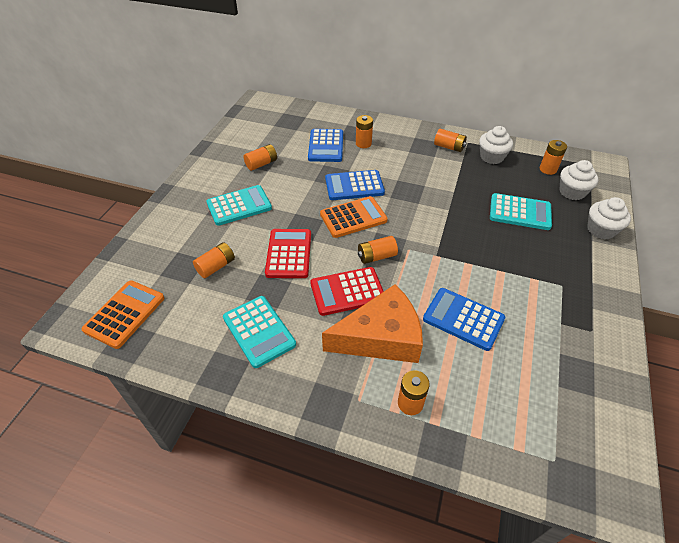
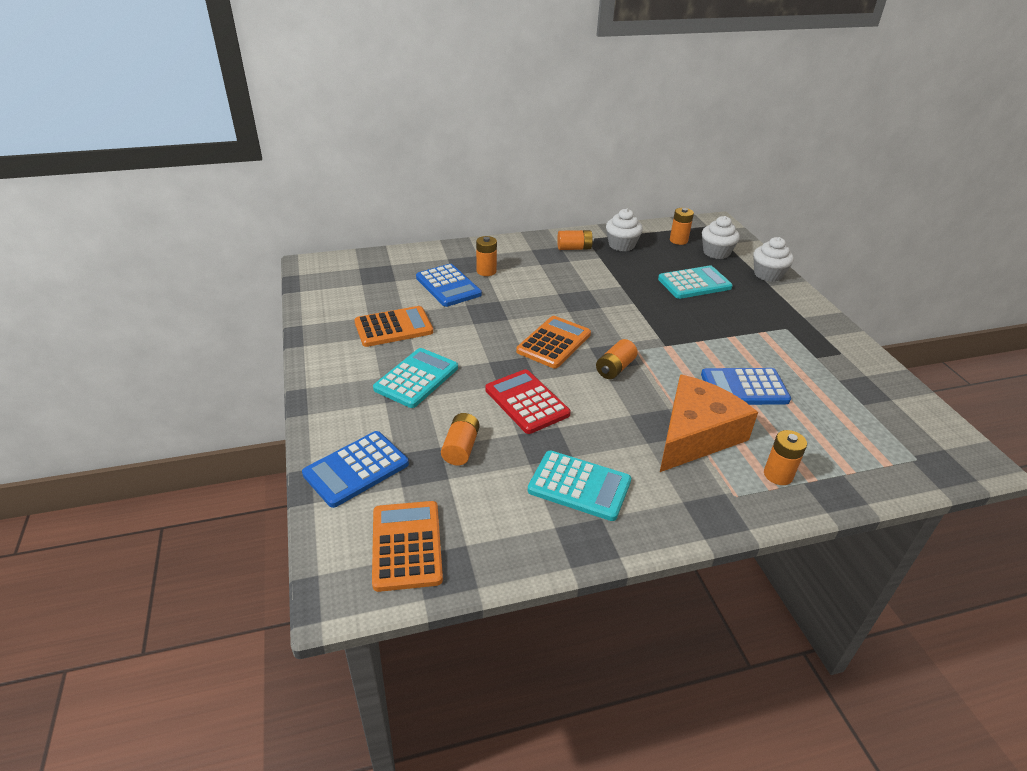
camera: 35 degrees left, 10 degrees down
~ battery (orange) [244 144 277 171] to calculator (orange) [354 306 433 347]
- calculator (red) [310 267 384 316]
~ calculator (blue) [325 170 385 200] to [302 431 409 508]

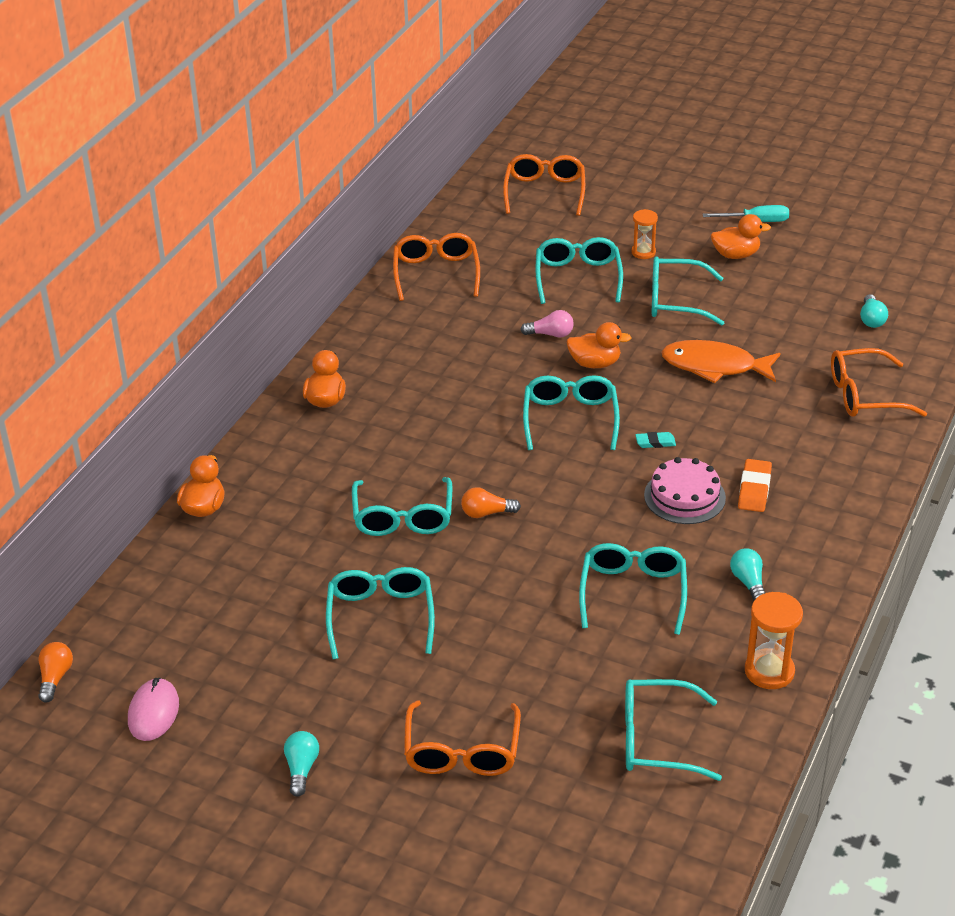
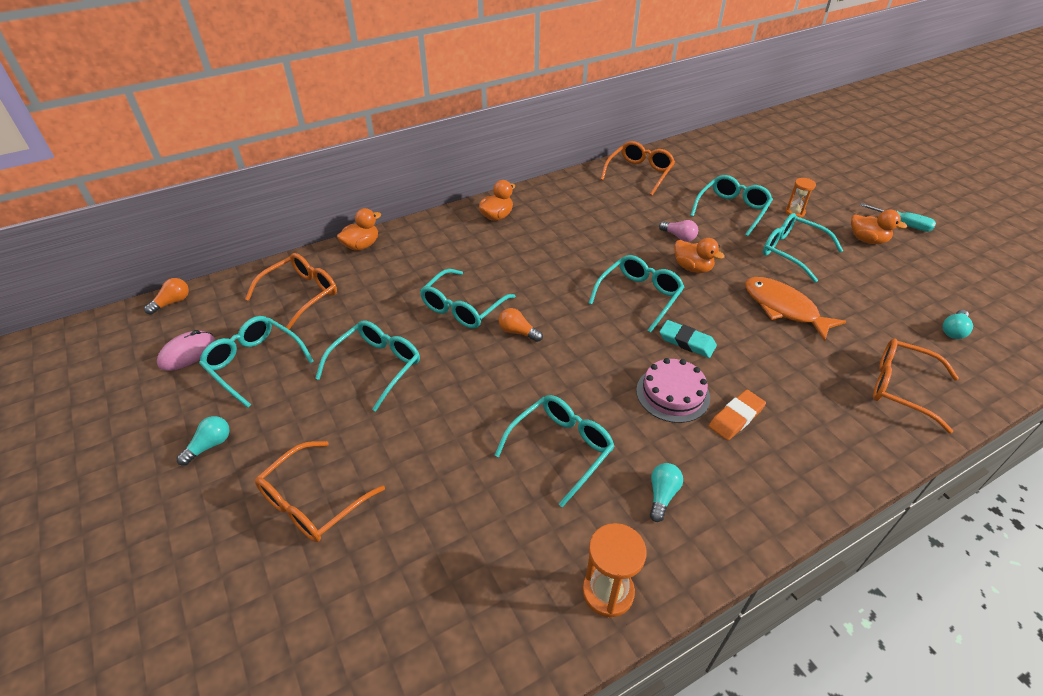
camera: 35 degrees right, 5 degrees up
~ glasses (orange) [503 154 585 216] to [245 253 337 329]
~ glasses (turquoise) [625 679 722 781] to [199 316 314 408]
~ eraser (turquoise) [635 432 676 448] = [659 320 717 358] x1.61

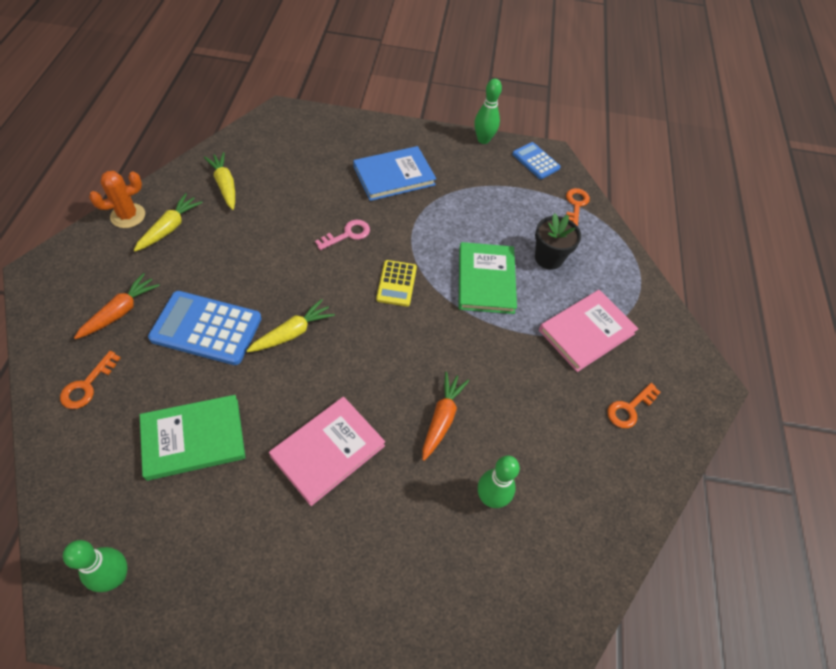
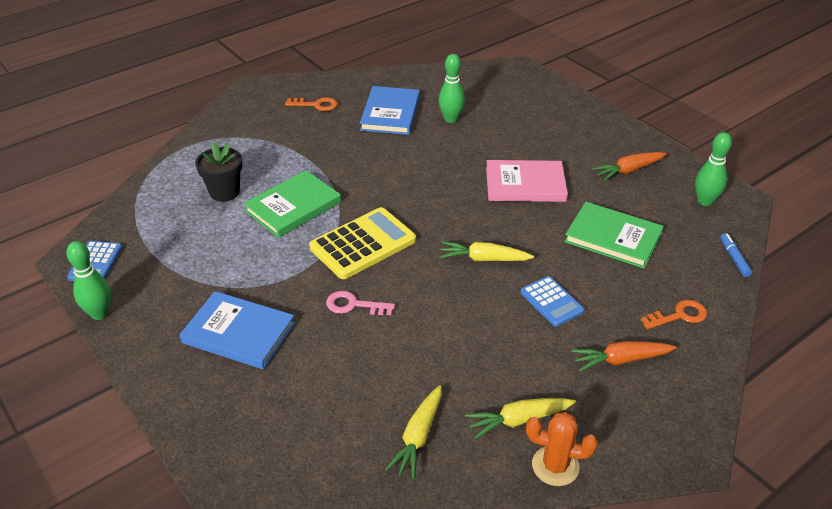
camera: 130 degrees left, 15 degrees down
~ calculator (blue) [148 291 262 365] = [521 276 584 326] x0.58
~ calculator (yellow) [376 260 417 307] = [309 207 416 279] x1.72
~ carrot (orange) [422 372 469 461] to [592 152 667 181]
- book (pink) [539 290 639 372]
- key (orange) [566 188 590 226]
+ book (blue) [360 86 420 135]
+ marker (blue) [720 233 752 277]

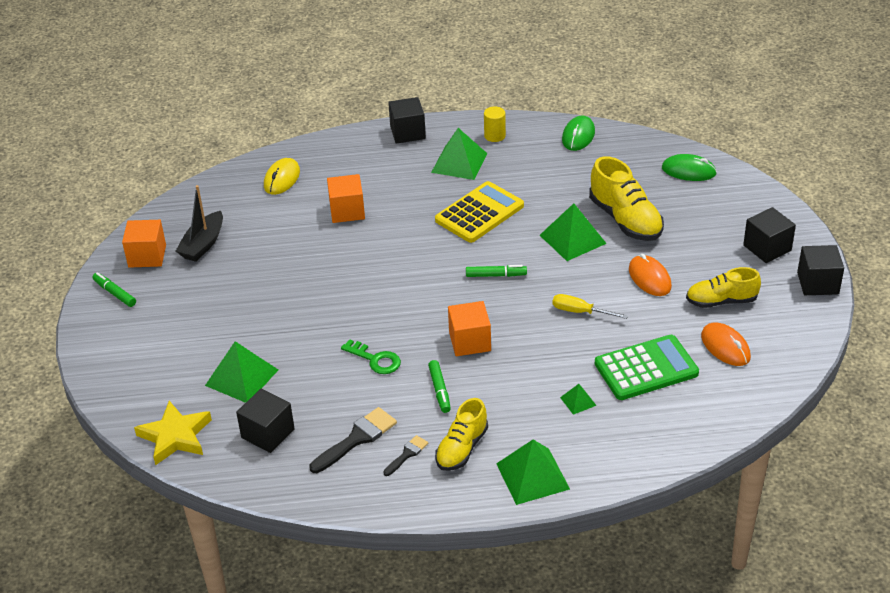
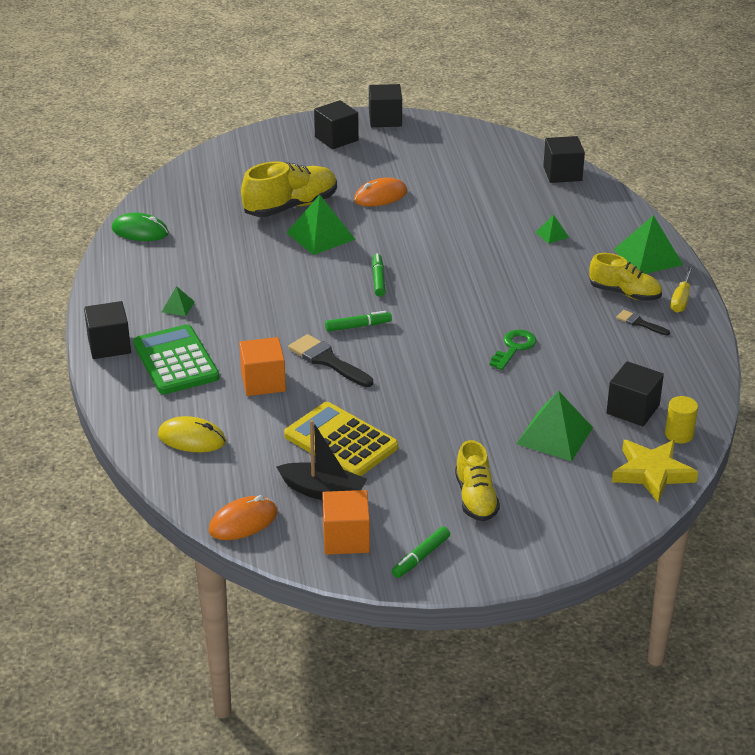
camera: 95 degrees left, 5 degrees down
~ brush (black) [310 407 397 473] to [288 334 373 387]
~ marker (green) [428 360 451 413] to [325 311 392 332]
~ pyramid (green) [431 128 488 180] = [162 286 195 316] x0.49
~ calculator (yellow) [435 181 524 243] to [284 402 398 476]
- cube (orange) [448 301 491 356]
~ cylinder (yellow) [484 106 506 142] to [665 396 698 443]
~ screwdriver (yellow) [553 294 628 319] to [670 266 693 313]
~ calculator (green) [595 335 699 400] to [133 324 219 394]
- mouse (green) [662 154 717 181]
~ shoe (yellow) [686 267 761 308] to [455 440 500 522]
~ mouse (orange) [701 322 751 366] to [209 495 278 540]
+ cube (black) [543 136 585 183]

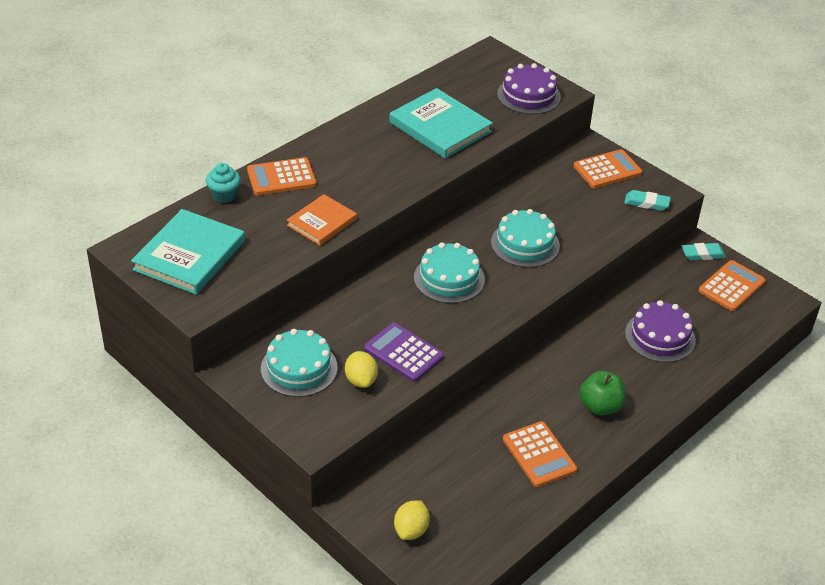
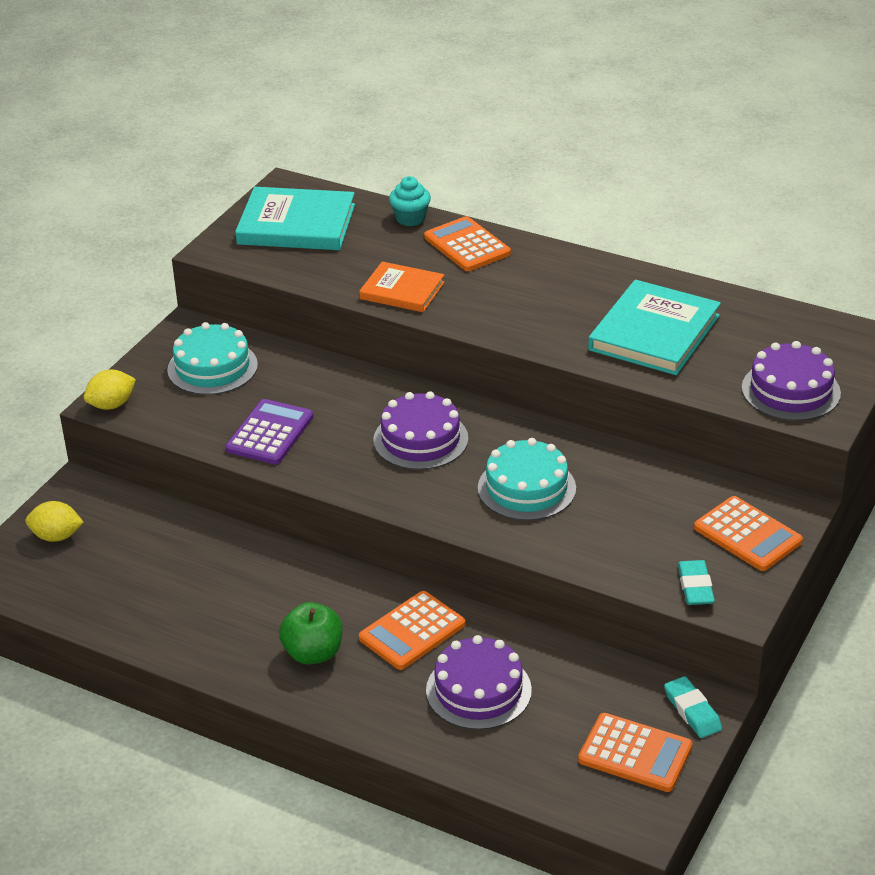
camera: 75 degrees right, 5 degrees down
~ lemon (yellow) [345 351 378 388] to [84 370 136 410]
~ cake (turquoise) [414 242 485 303] to cake (purple) [373 391 468 470]
~ calculator (orange) [503 421 577 487] to [359 591 465 670]

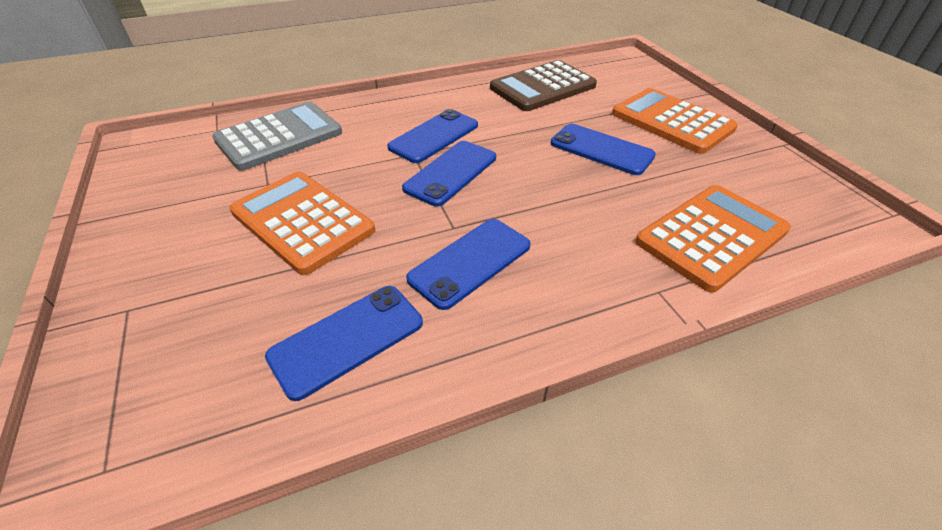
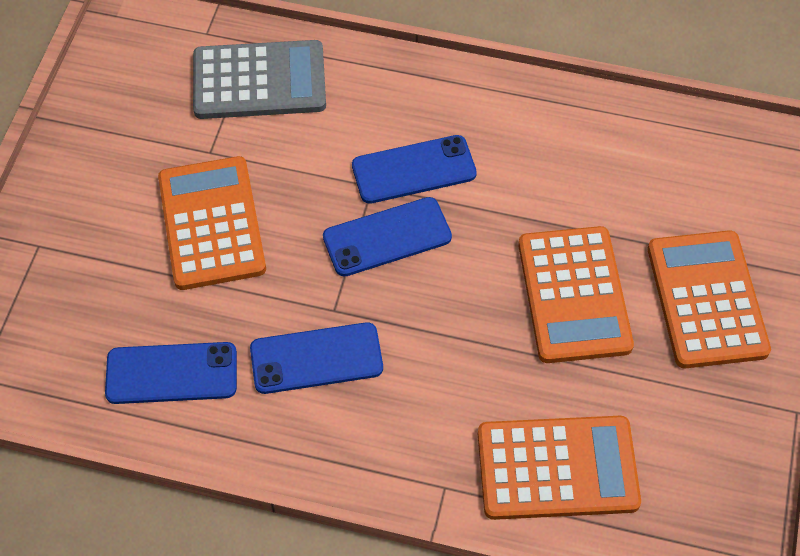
camera: 35 degrees right, 15 degrees up
- calculator (brown) [490 60 597 111]
~ phone (blue) [551 124 656 175] to calculator (orange) [518 226 634 363]

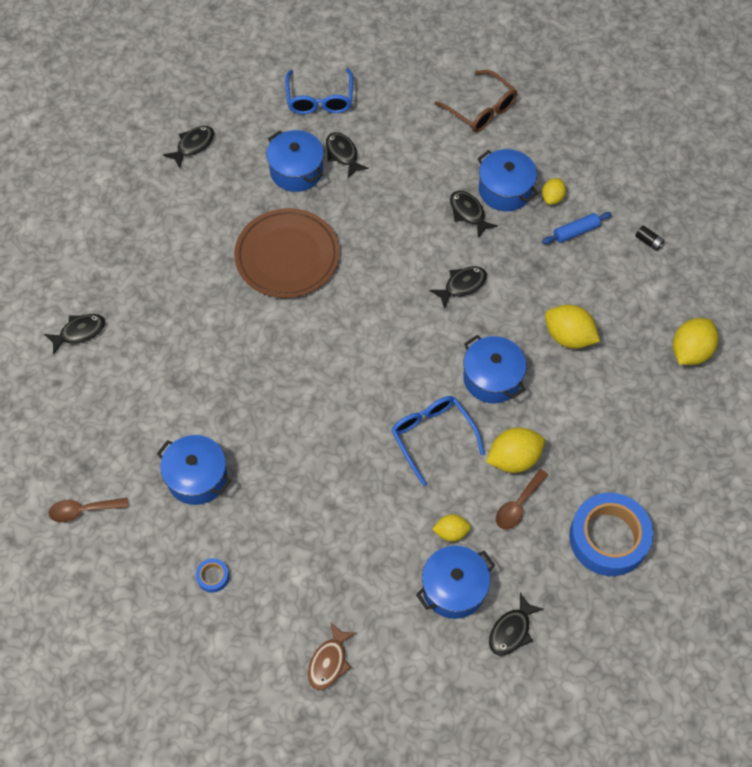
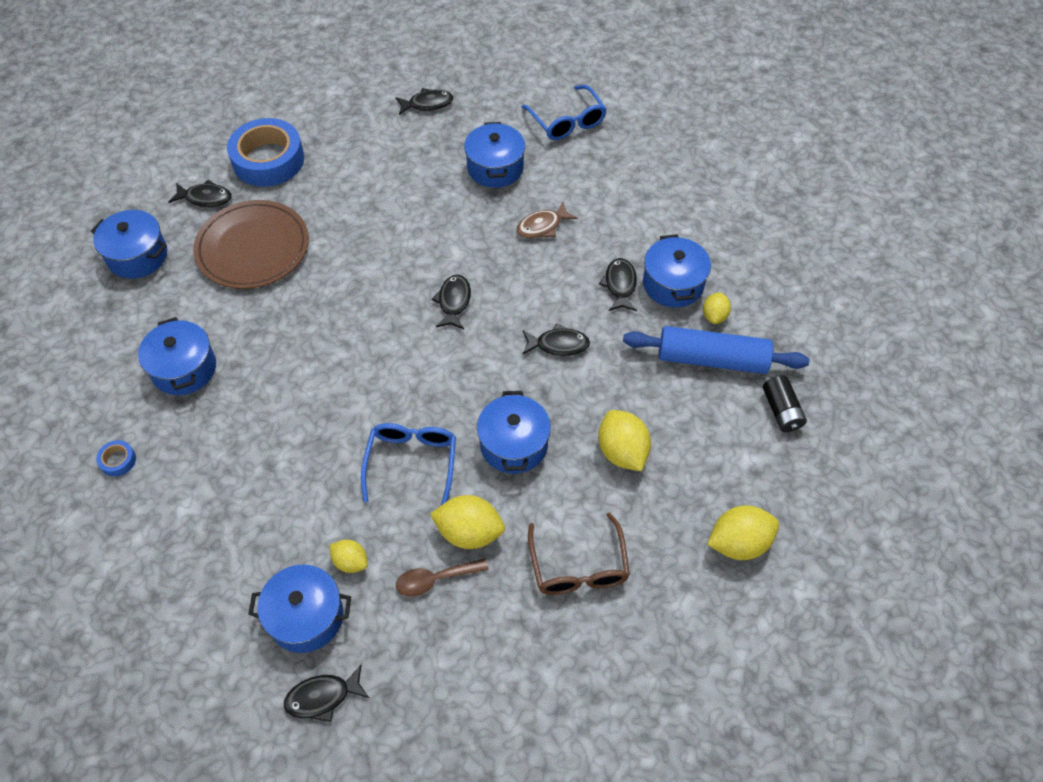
camera: 35 degrees right, 5 degrees down
- spoon (brown) [48 498 128 522]
~ plate (brown) [234 208 340 298] to [193 200 309 289]
~ glasses (blue) [285 68 353 114] = [522 85 607 140] 60 degrees counterclockwise
~ fish (brown) [308 621 356 690] to [516 202 577 238]
~ fish (black) [326 132 369 178] to [432 275 471 329]
~ glasses (brown) [435 70 518 132] to [528 512 630 595]
~ lemon (yellow) [542 178 566 205] = [703 292 731 324] 45 degrees counterclockwise
~ rolling pin (blue) [542 212 612 244] = [623 326 809 374] x1.98
~ tape (blue) [569 493 653 576] to [227 118 304 187]
~ battery (black) [635 225 665 251] = [763 375 807 432] x1.62
+ pot (blue) [91 210 167 279]

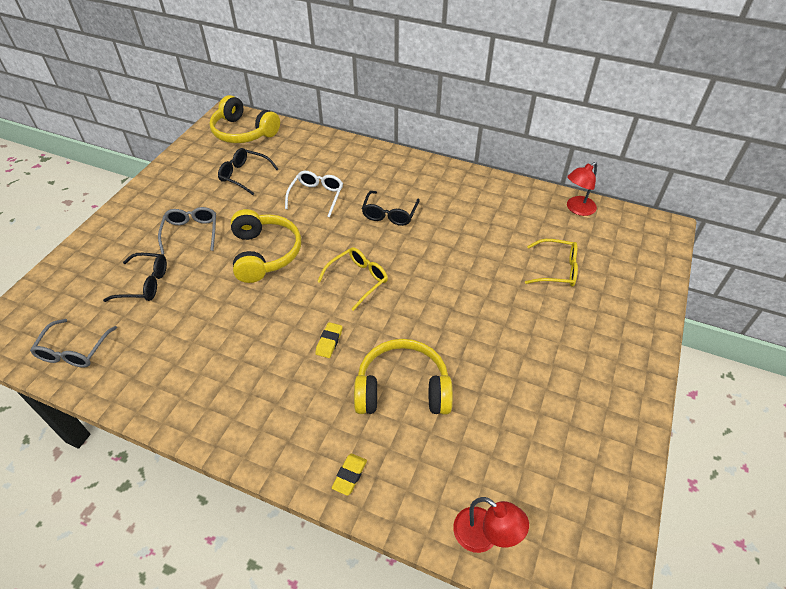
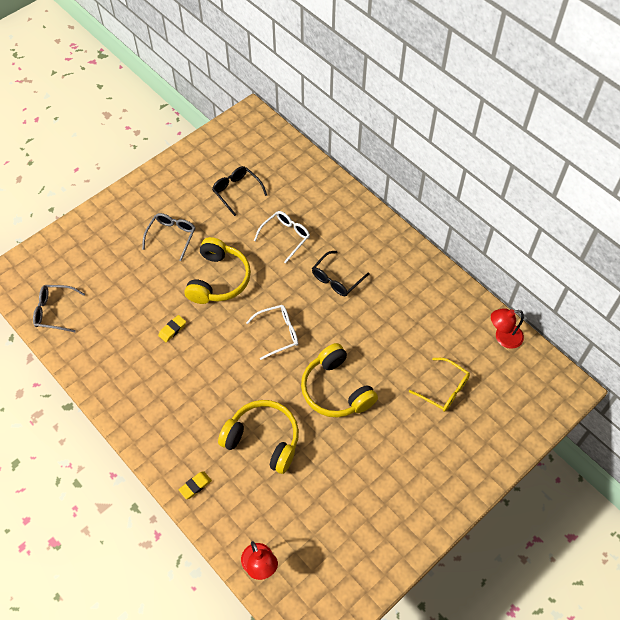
camera: 25 degrees right, 10 degrees up
~ glasses (grey) [30 319 117 368] = [33 285 85 333] 60 degrees clockwise
- glasses (black) [103 253 167 302]
~ headphones (yellow) [209 95 280 143] to [301 343 378 418]
~ eraser (yellow) [315 322 342 358] to [158 315 186 342]
~ glasses (yellow) [317 247 388 311] to glasses (white) [246 305 298 360]

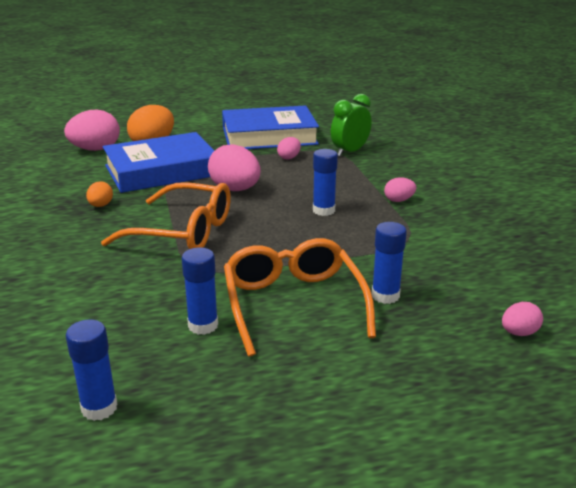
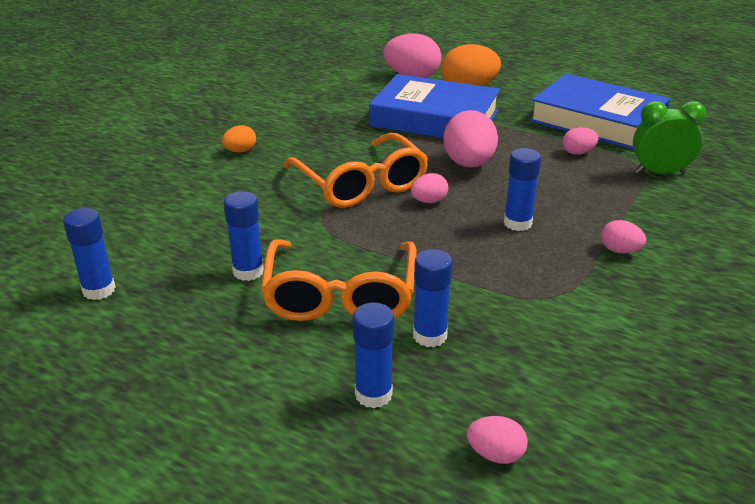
camera: 45 degrees right, 5 degrees up
~ egg (orange) [86 181 113 207] to [222 125 256 152]
~ glasses (orange) [224 238 376 357] = [260 239 417 321] 150 degrees clockwise
+ glue stick (blue) [353 303 394 408]
+ egg (pink) [411 173 448 203]

